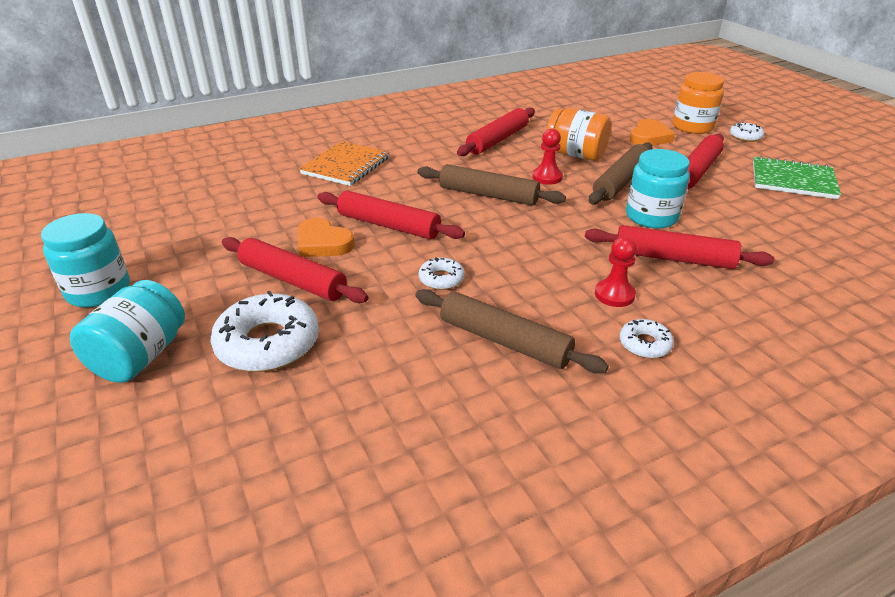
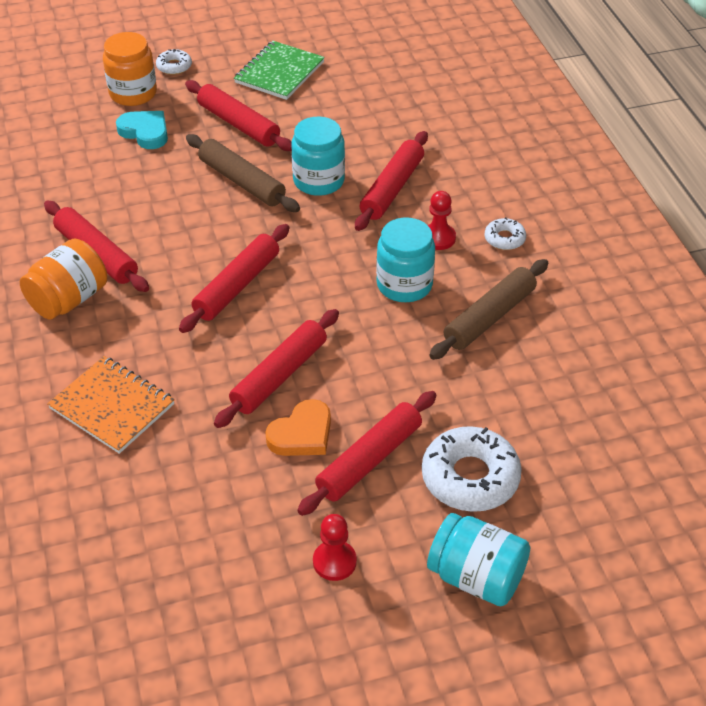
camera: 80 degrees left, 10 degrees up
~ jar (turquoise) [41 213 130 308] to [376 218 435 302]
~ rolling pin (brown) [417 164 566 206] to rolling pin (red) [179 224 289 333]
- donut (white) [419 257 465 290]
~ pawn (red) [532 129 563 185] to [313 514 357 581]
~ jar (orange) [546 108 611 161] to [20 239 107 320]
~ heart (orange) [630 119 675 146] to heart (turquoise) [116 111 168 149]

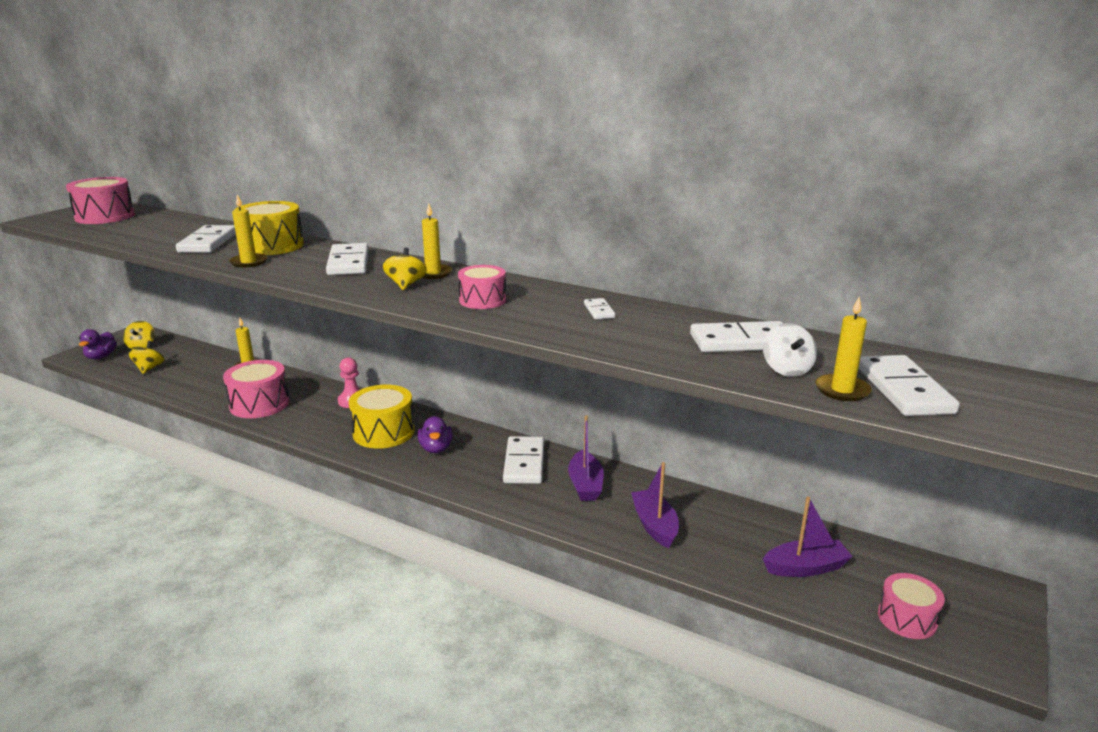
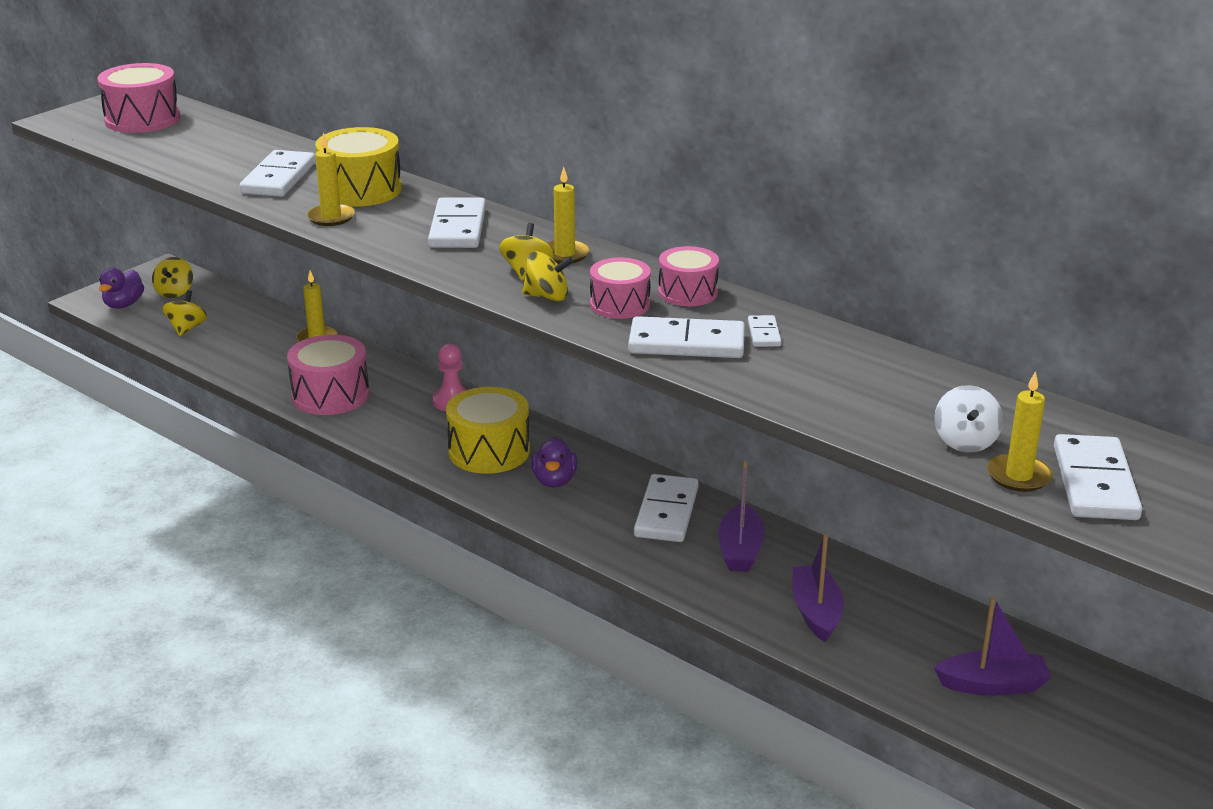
camera: 10 degrees right, 5 degrees up
~ domino (white) [690 321 783 352] to [628 316 745 358]
~ drum (pink) [878 573 945 639] to [658 246 719 306]
+ spinning top (yellow) [522 251 573 301]

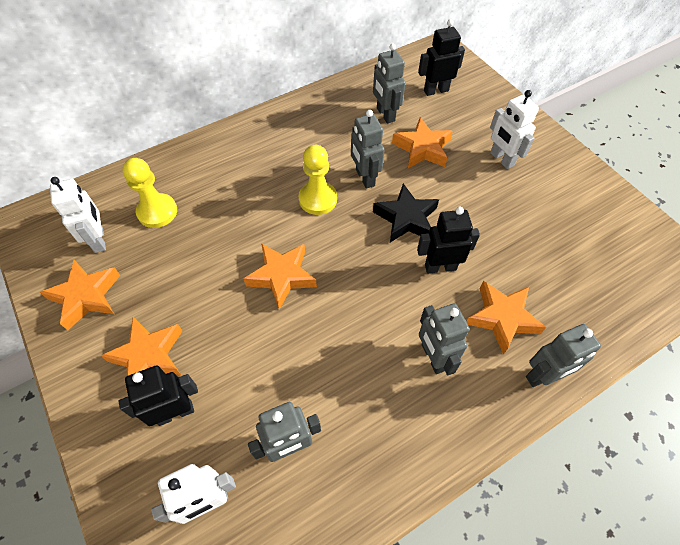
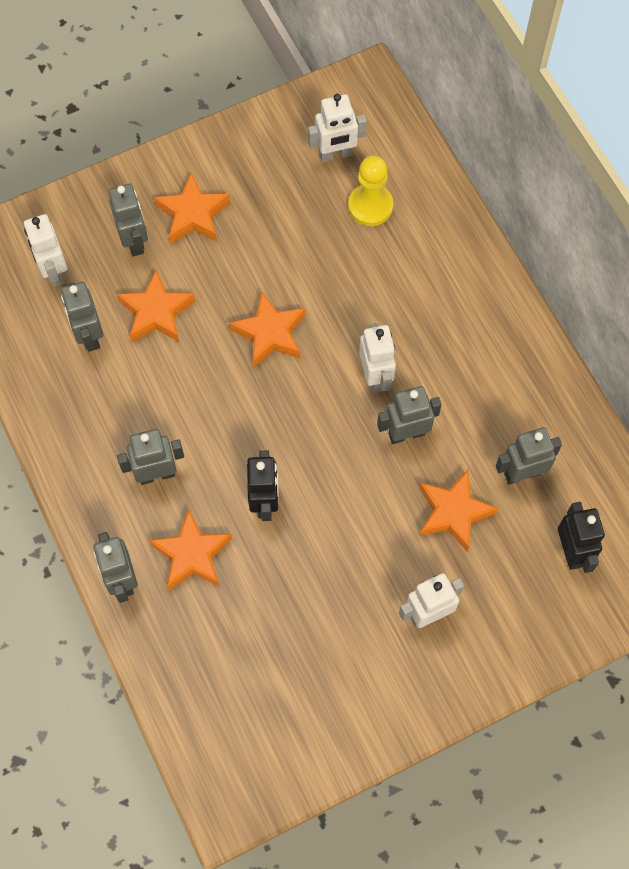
camera: 95 degrees right, 10 degrees up
~ star (orange) [40 260 121 330] to [117 269 195 342]
~ robot (black) [118 366 198 426] to robot (grey) [108 184 148 257]
~ pawn (yellow) [298 145 337 215] to robot (white) [359 323 396 393]
- star (black) [373 183 439 242]

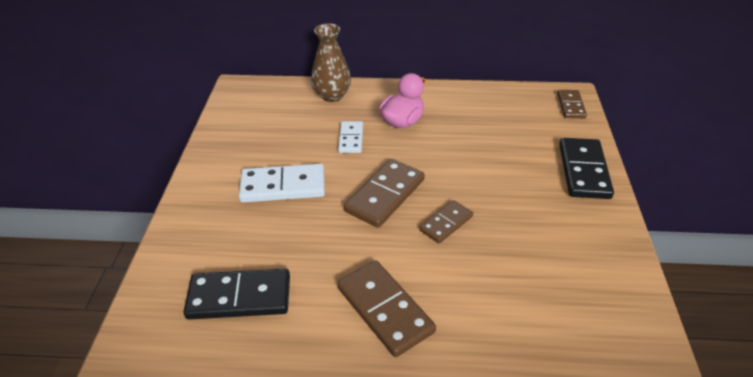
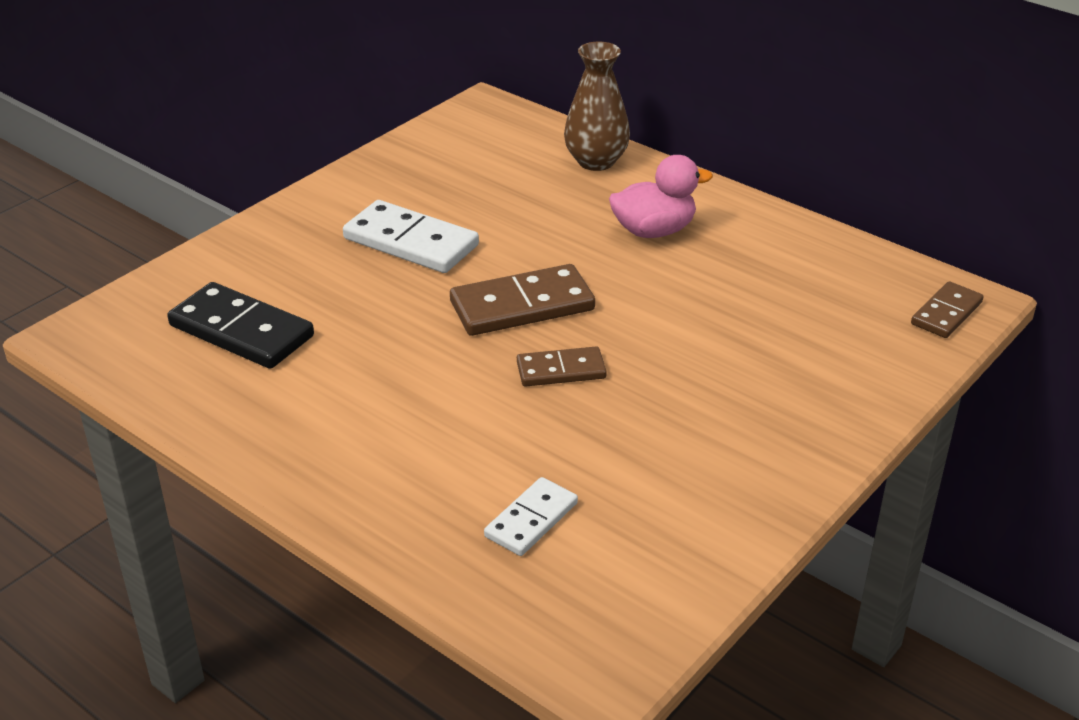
camera: 35 degrees right, 5 degrees down
- domino (brown) [337 261 436 357]
~ domino (white) [338 121 363 153] to [484 477 578 556]
- domino (black) [559 138 614 199]

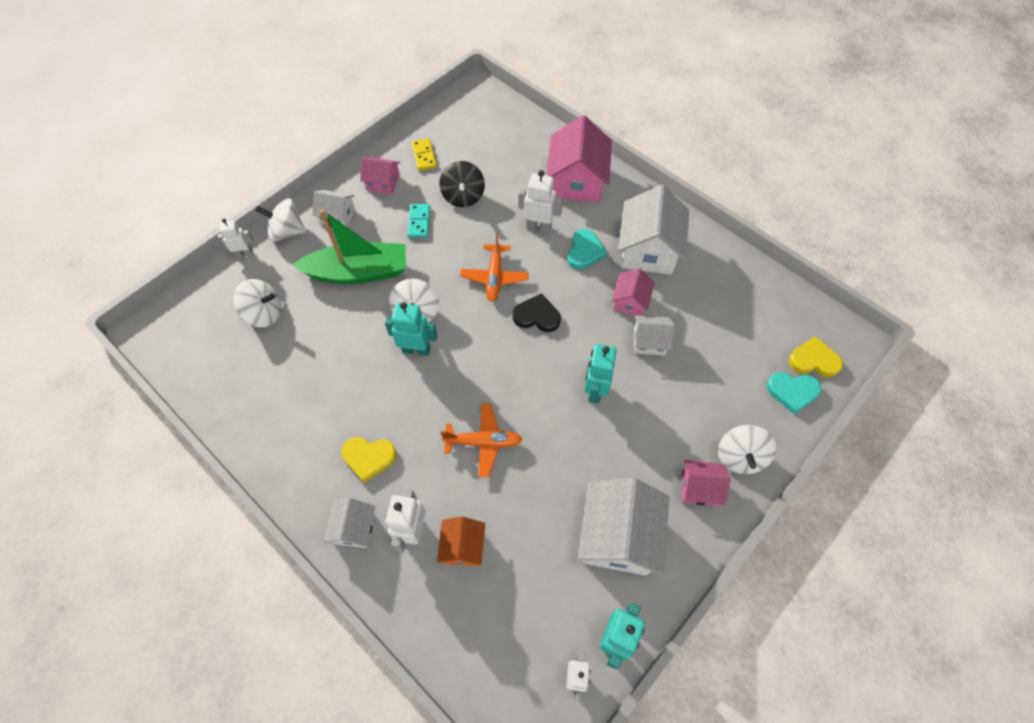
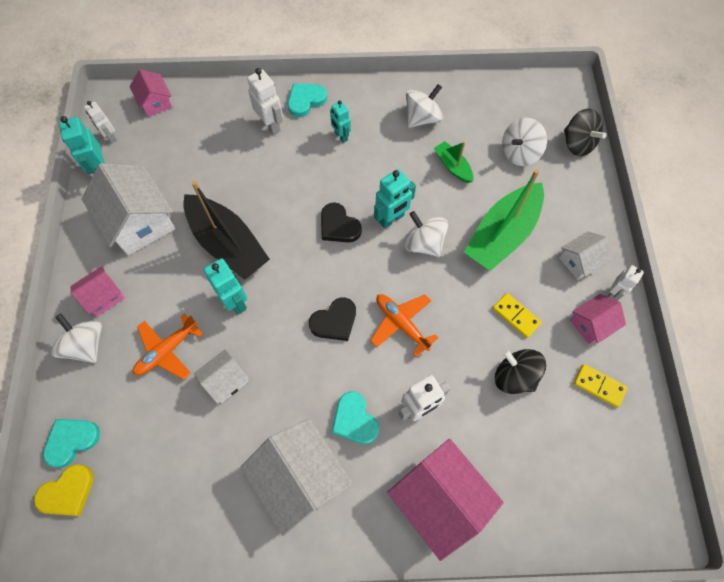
camera: 135 degrees right, 5 degrees up
~ robot (white) [218 219 253 257] to [608 265 644 301]
~ spinning top (white) [255 199 307 241] to [406 84 443 128]
~ house (white) [324 498 375 548] to heart (turquoise) [288 83 327 117]
~ heart (yellow) [342 437 396 483] to robot (turquoise) [330 100 351 143]
~ domino (turquoise) [407 204 430 238] to domino (yellow) [493 293 542 338]
- house (orange) [437 516 485 566]
~ plane (orange) [440 404 523 478] to [133 314 203 380]
~ house (pink) [612 268 655 316] to [130 69 172 117]
+ boat (black) [183 181 270 280]
+ heart (black) [321 202 362 243]
+ boat (green) [434 141 473 183]
+ spinning top (black) [564 108 607 156]

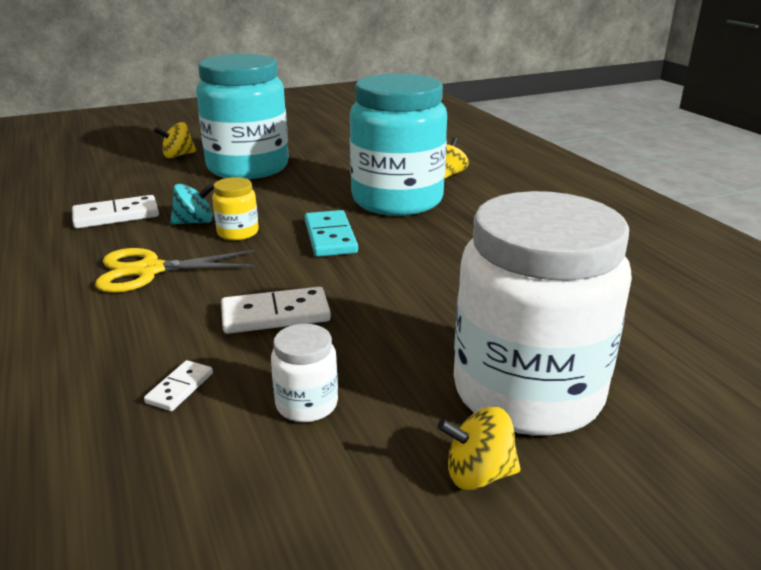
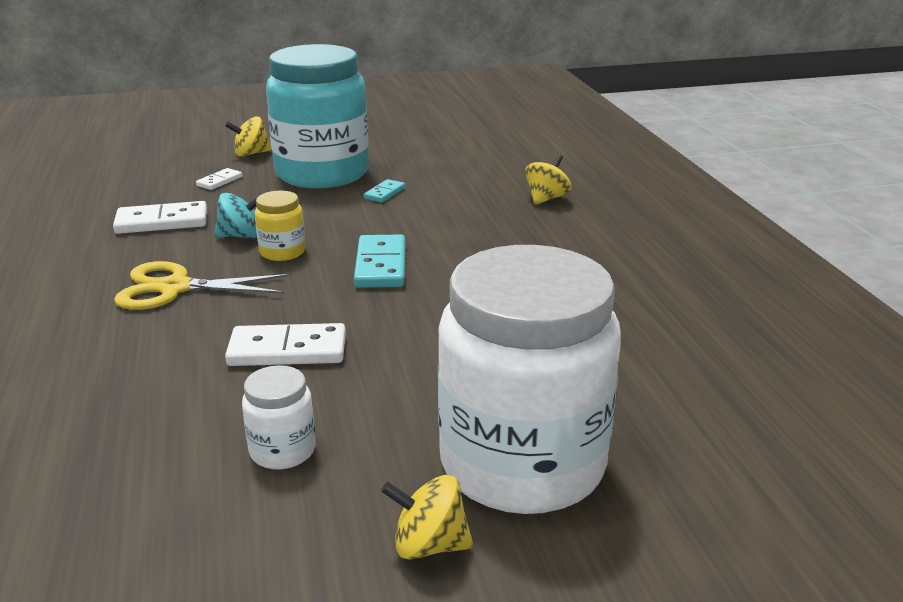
camera: 10 degrees right, 0 degrees up
~ domino (white) [144 360 213 411] to [196 168 242 190]
- jar (turquoise) [350 73 447 216]
+ domino (turquoise) [363 179 405 202]

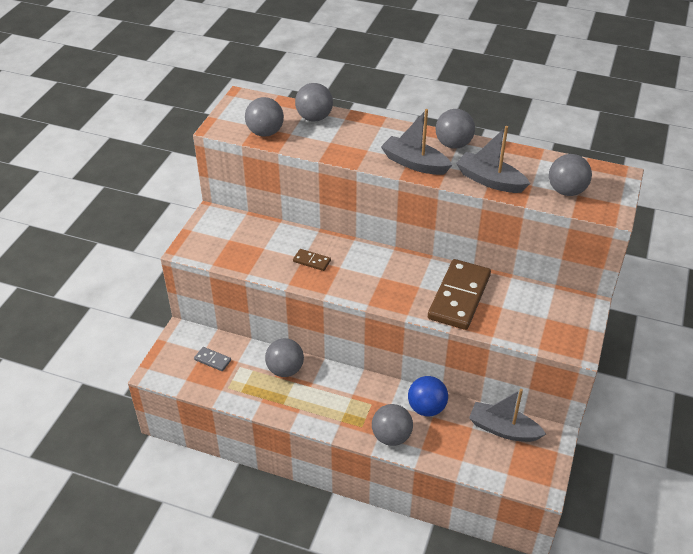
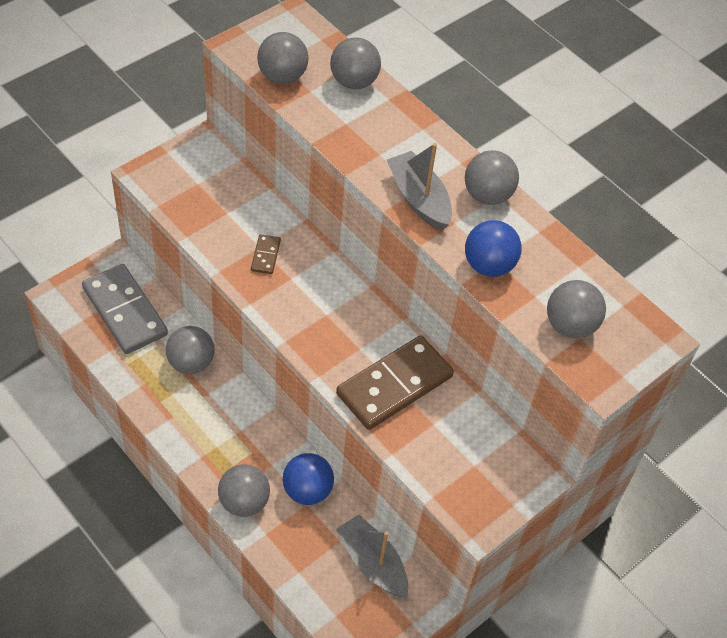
camera: 25 degrees right, 10 degrees up
~ domino (grey) [194 347 231 371] = [82 264 168 354] x2.30
~ domino (brown) [293 249 331 271] = [251 234 281 274] 45 degrees clockwise
~ boat (grey) [456 126 530 193] to ball (blue) [465 220 522 277]

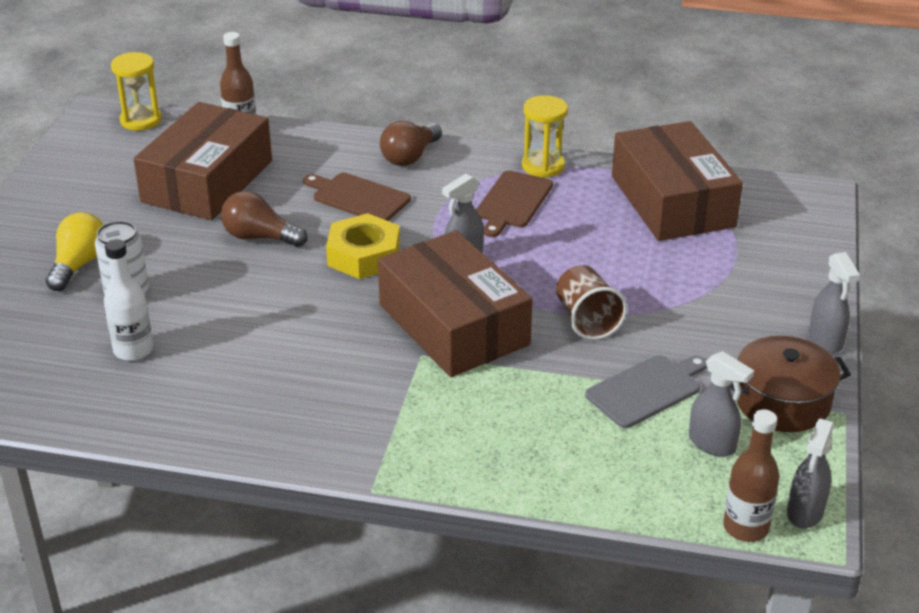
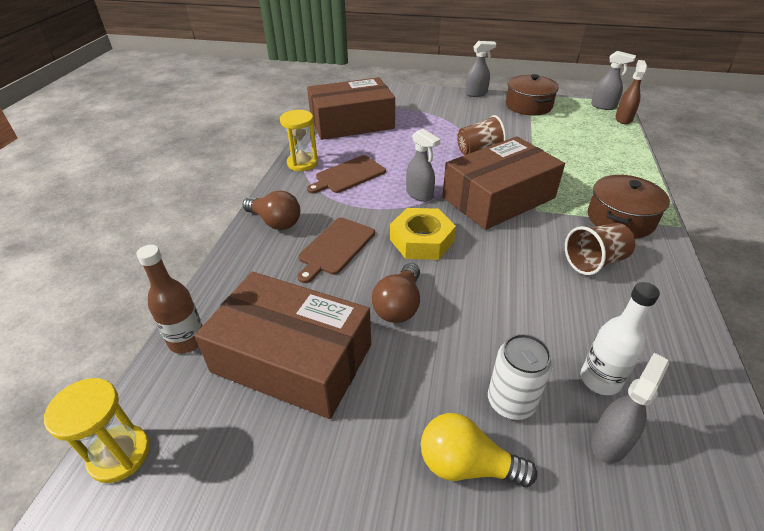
camera: 90 degrees left, 5 degrees up
~ cutting board (brown) [476 171 553 237] = [307 155 386 194] 120 degrees clockwise
- cutting board (grey) [585 355 707 428]
~ spray bottle (grey) [689 351 754 457] to [591 353 669 464]
~ bottle (brown) [723 409 779 542] to spray bottle (brown) [615 60 647 124]
+ cup (brown) [565 223 635 275]
+ pot (brown) [588 175 670 238]

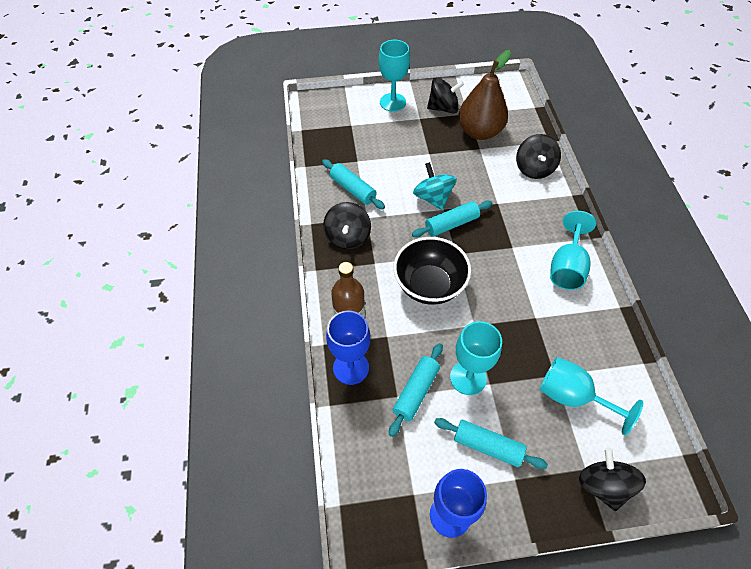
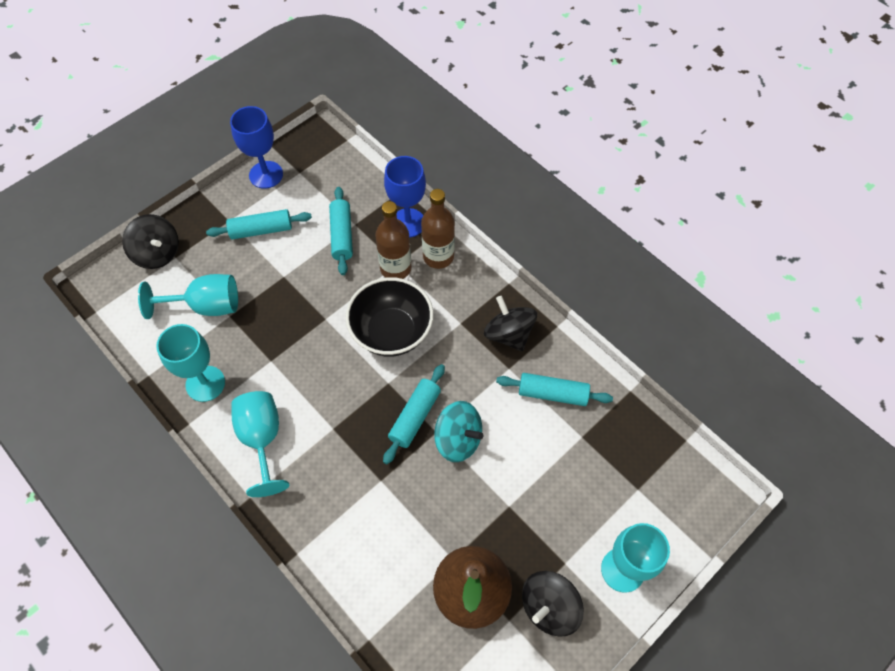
camera: 145 degrees right, 5 degrees up
~ goblet (turquoise) [450 321 502 395] to [156 324 225 402]
- spinning top (black) [516 134 561 179]
+ bottle (brown) [375 201 412 279]

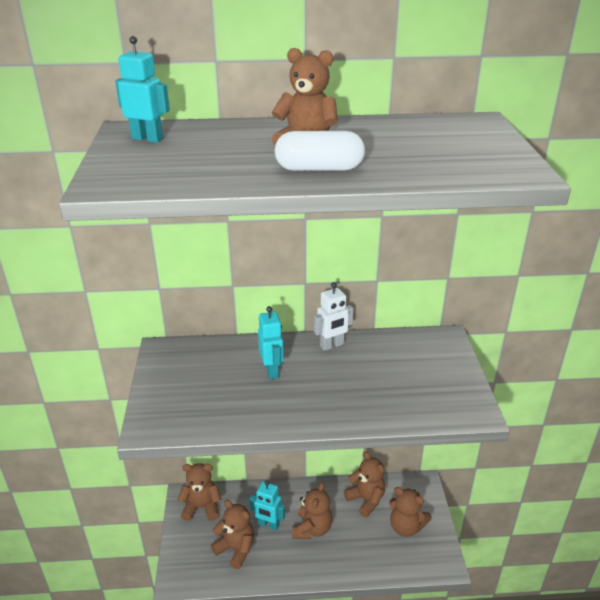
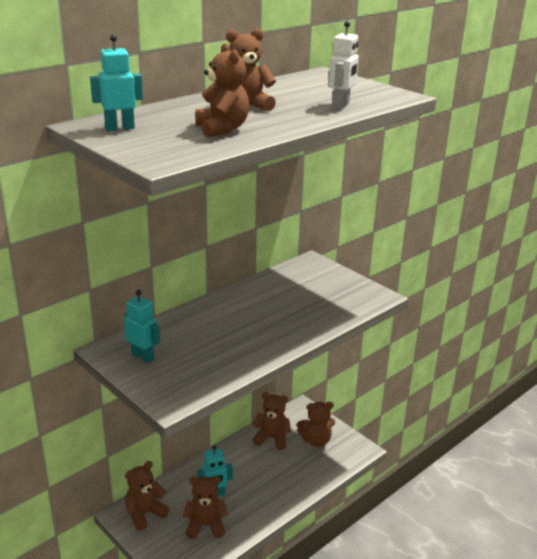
camera: 40 degrees left, 5 degrees down
~ robot (turquoise) [258 306 284 379] to [124 290 160 363]
- capsule (white) [275 131 365 171]
~ teddy bear (brown) [292 482 332 539] to [195 43 249 137]
~ robot (white) [314 282 353 351] to [329 21 359 109]

